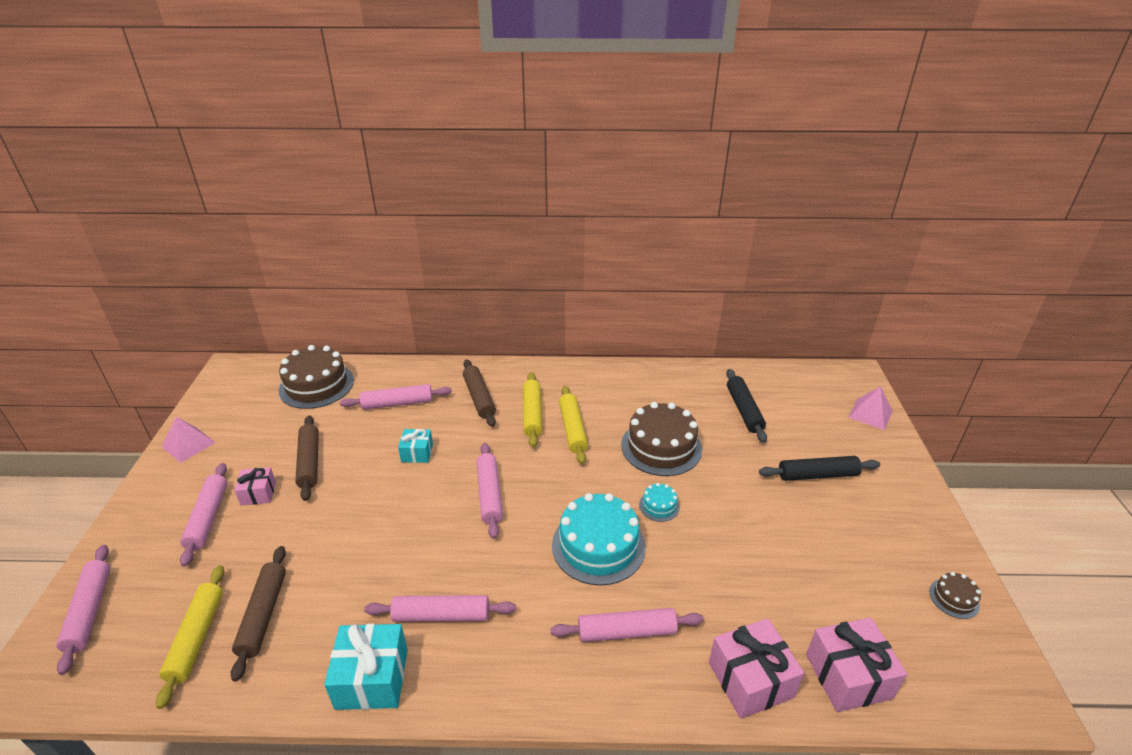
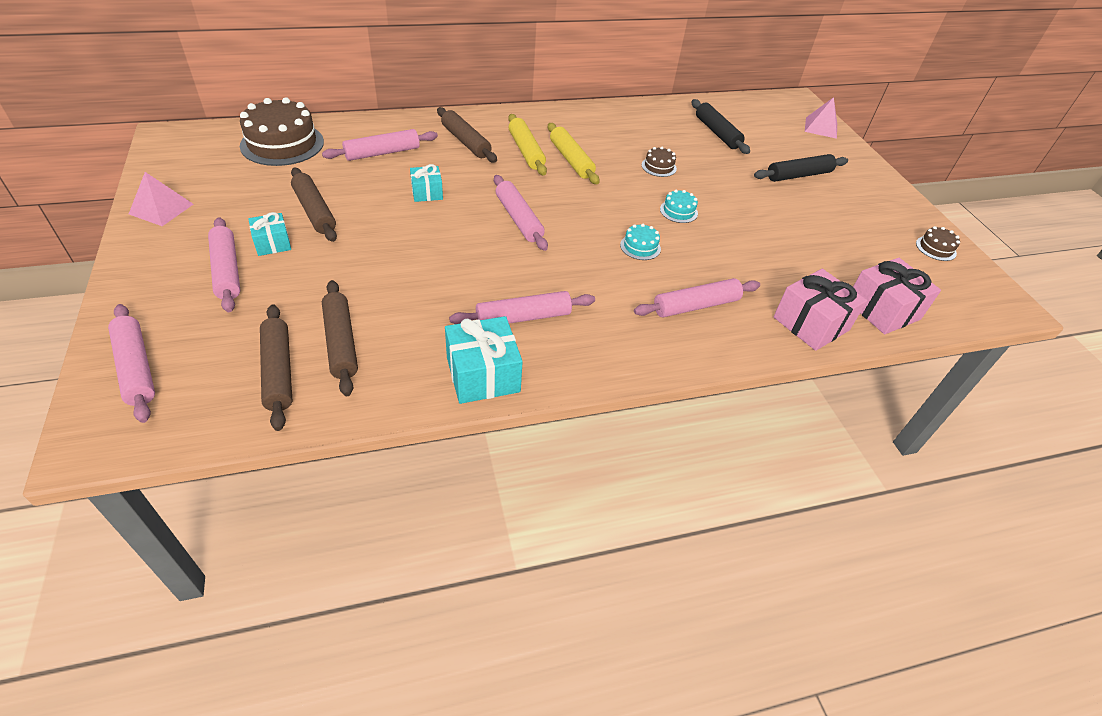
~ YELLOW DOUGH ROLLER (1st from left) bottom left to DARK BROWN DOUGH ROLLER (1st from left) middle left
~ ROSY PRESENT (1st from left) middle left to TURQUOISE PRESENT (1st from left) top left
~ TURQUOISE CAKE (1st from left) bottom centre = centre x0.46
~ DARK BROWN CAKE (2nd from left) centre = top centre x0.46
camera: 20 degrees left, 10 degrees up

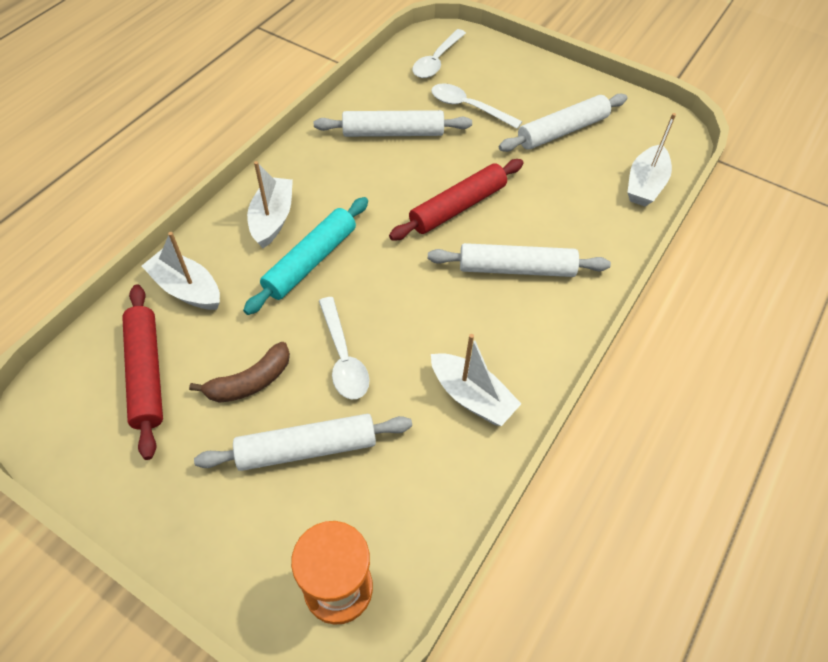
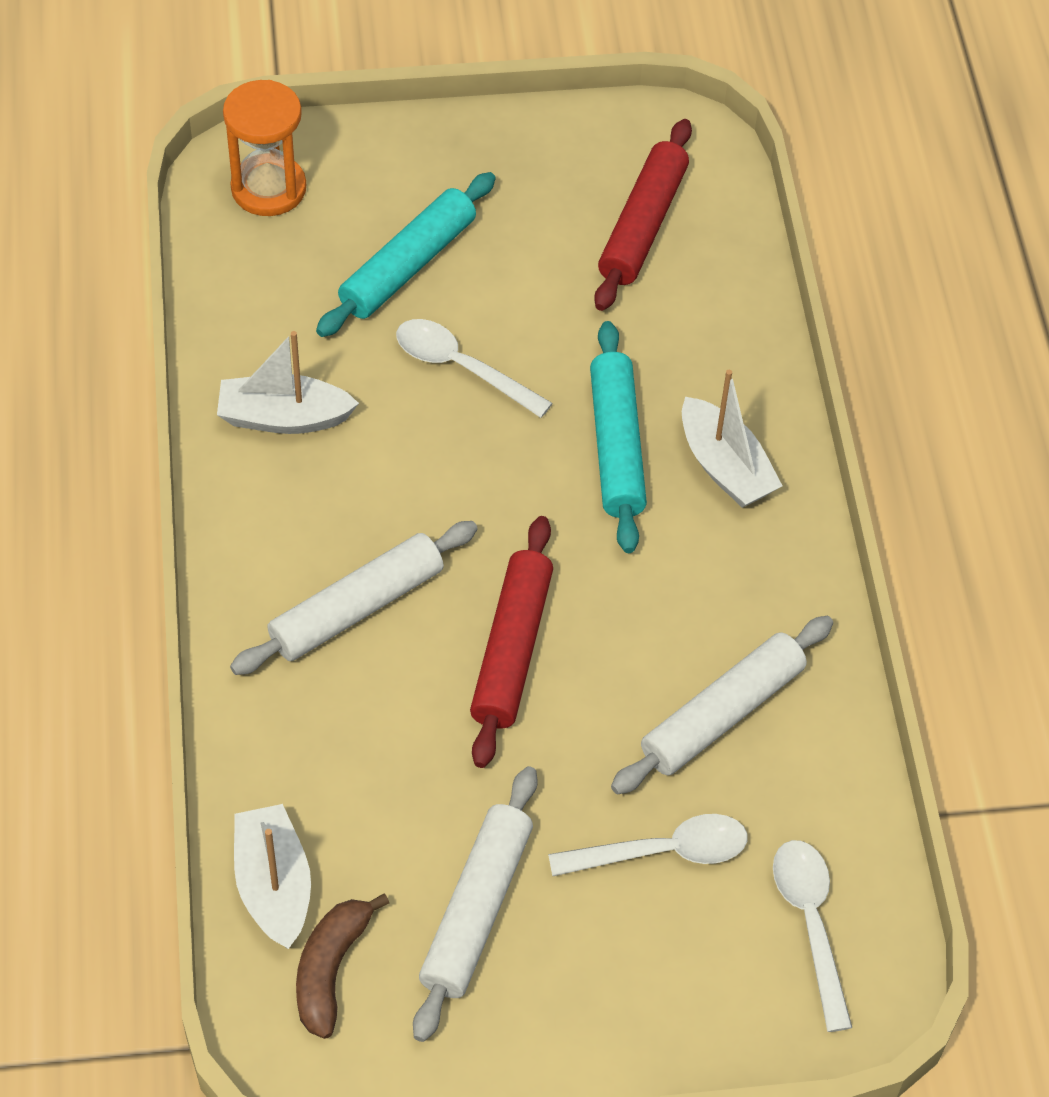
- WHITE TOY BOAT (1st from left) middle left
~ DARK BROWN TOY BANANA middle left to bottom left
~ WHITE DOUGH ROLLER (1st from left) bottom centre to TURQUOISE DOUGH ROLLER (1st from left) top centre
~ RED DOUGH ROLLER (1st from left in the first image) middle left = top centre 75 degrees clockwise
camera: 140 degrees right, 0 degrees up

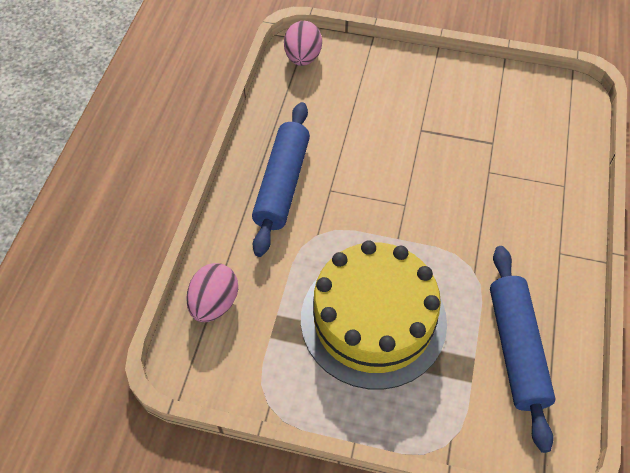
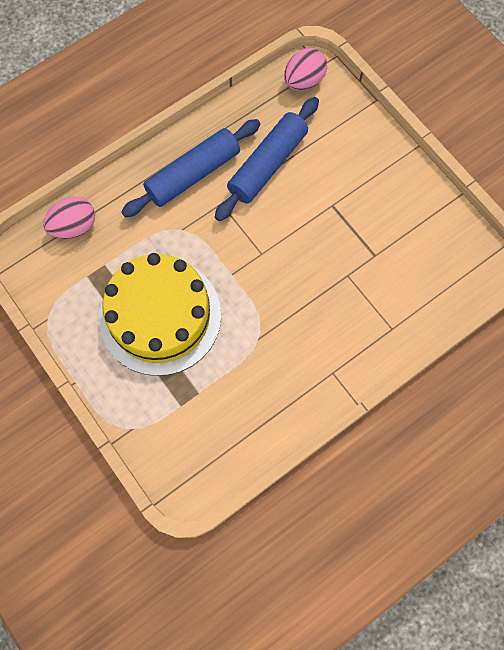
~ COBALT DOUGH ROLLER (2nd from left) bottom right to top centre
camera: 40 degrees right, 15 degrees up

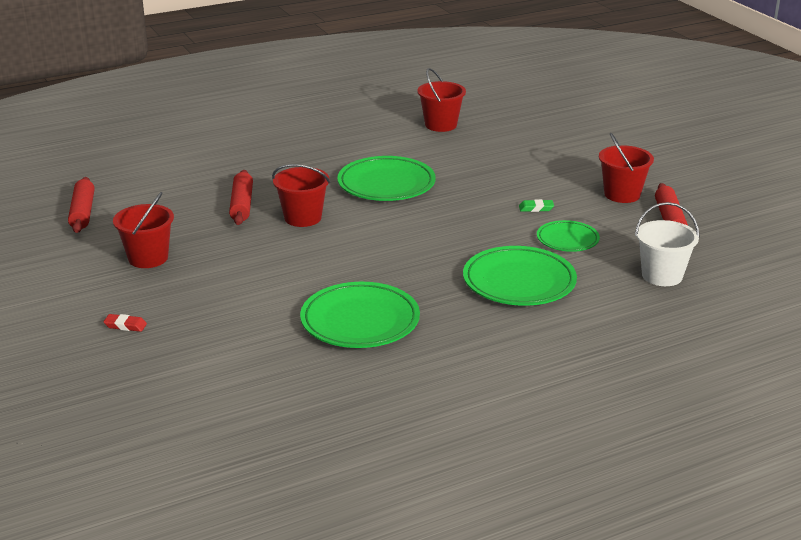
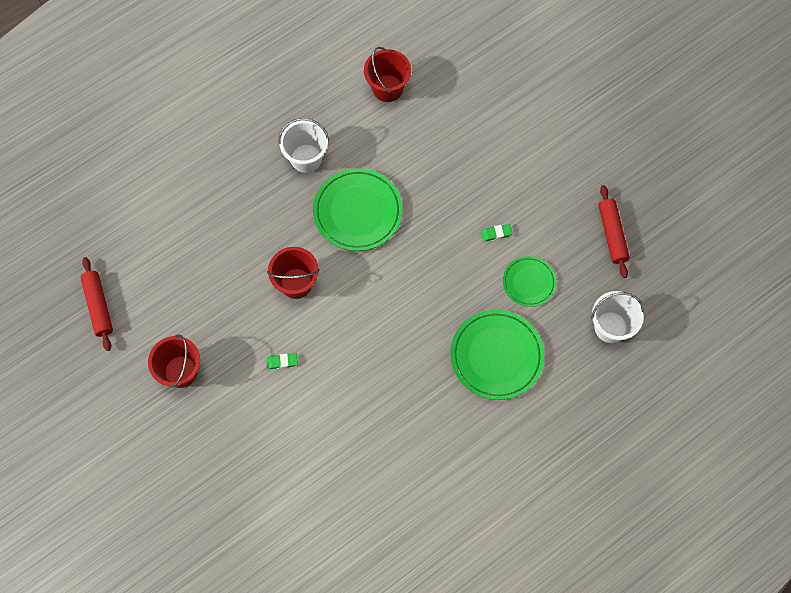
- RED GUM ERASER middle left
- RED DOUGH ROLLER (2nd from left) middle left
- LEAF-GREEN FLAT DISH (1st from left) centre
- RED SAND BUCKET (4th from left) top right
+ LEAF-GREEN GUM ERASER (1st from left) centre
+ WHITE SAND BUCKET (1st from left) top centre
camera: 10 degrees left, 40 degrees up

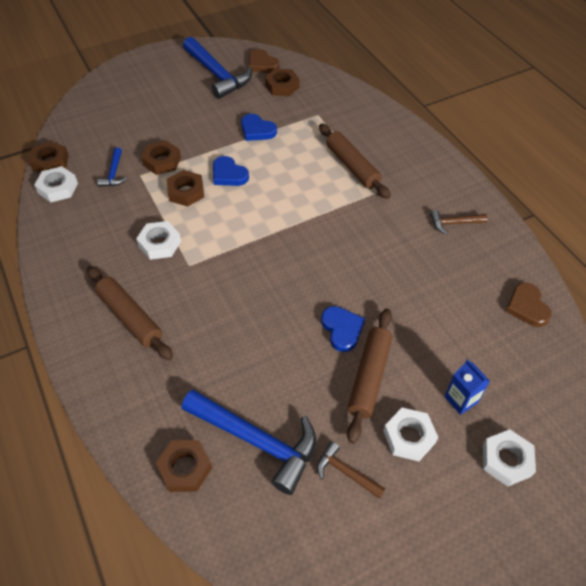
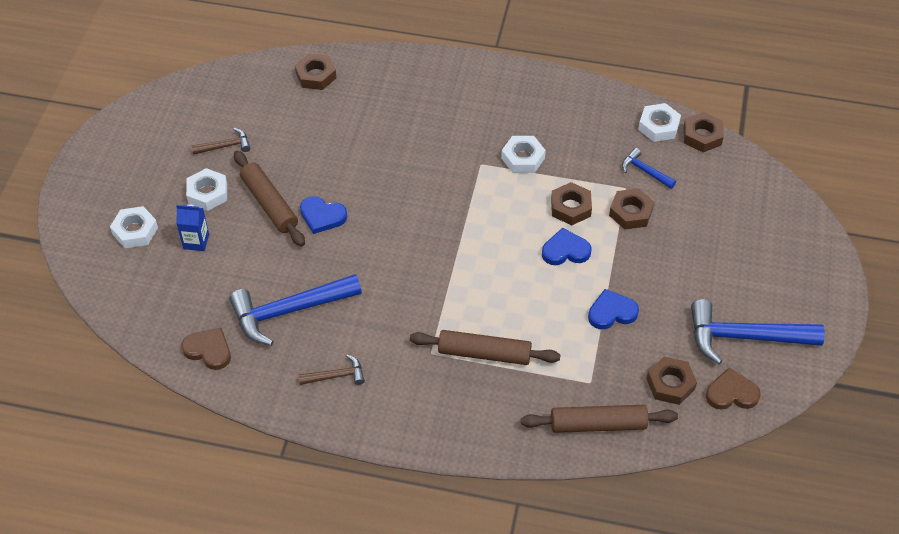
~ DARK BROWN DOUGH ROLLER (1st from left in the first image) middle left to DARK BROWN DOUGH ROLLER (3rd from left) bottom centre
~ COBALT CLAW HAMMER (3rd from left in the first image) bottom centre to COBALT CLAW HAMMER (1st from left) middle left
~ DARK BROWN CLAW HAMMER (2nd from left) middle right = bottom centre 45 degrees clockwise
camera: 130 degrees right, 0 degrees up

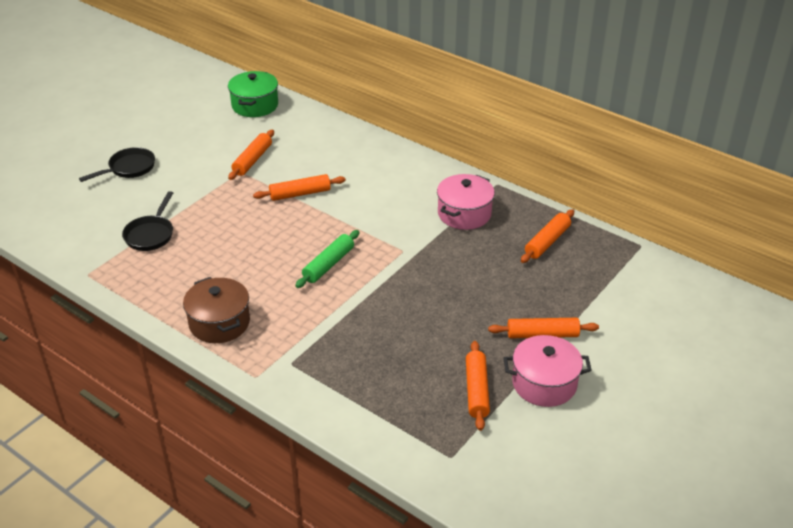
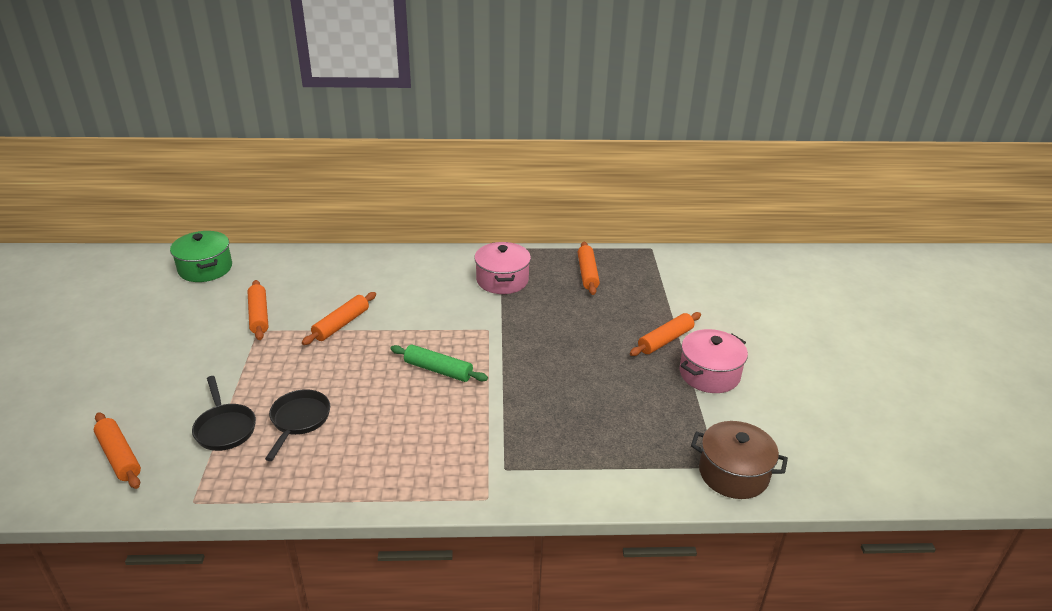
~ BLACK FRYING PAN (1st from left in the first image) top left to BLACK FRYING PAN (2nd from left) bottom left
~ DARK BROWN STOCKPOT middle left to bottom right
~ BRIGHT ORANGE DOUGH ROLLER (3rd from left in the first image) bottom centre to BRIGHT ORANGE DOUGH ROLLER (1st from left) bottom left
~ LEAF-GREEN DOUGH ROLLER centre = centre 60 degrees counterclockwise
camera: 40 degrees left, 5 degrees down

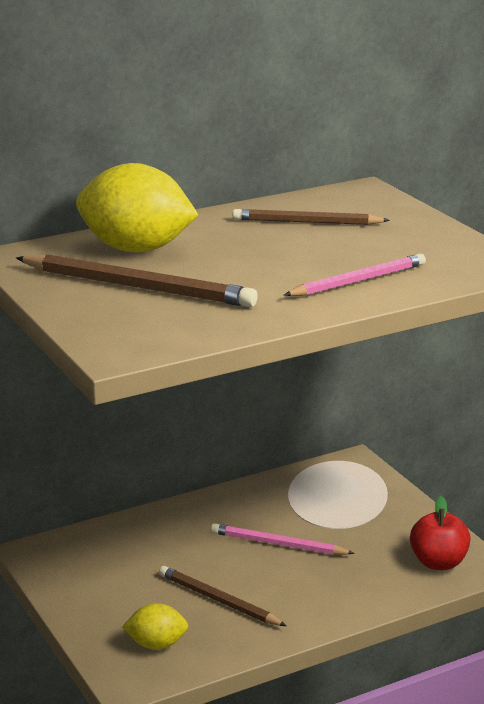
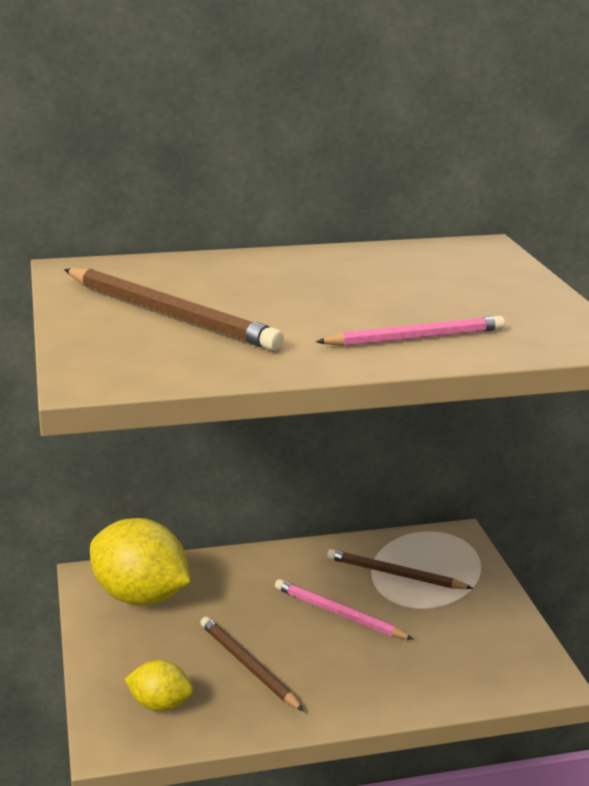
- RED APPLE FRUIT bottom right
~ YELLOW CITRUS FRUIT (1st from left) top left to bottom left
~ DARK BROWN WOODEN PENCIL (3rd from left) top centre to bottom right
camera: 15 degrees right, 0 degrees up

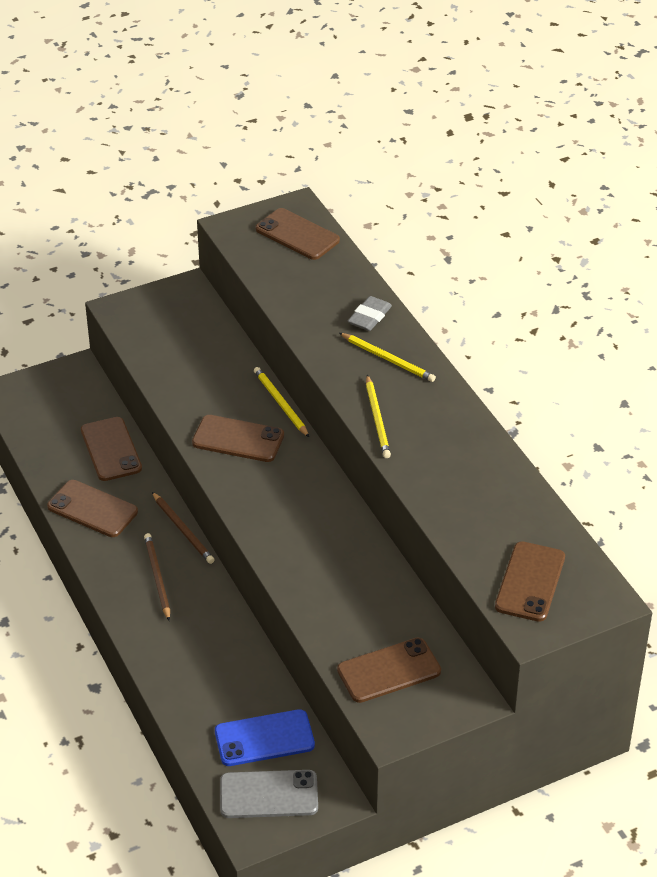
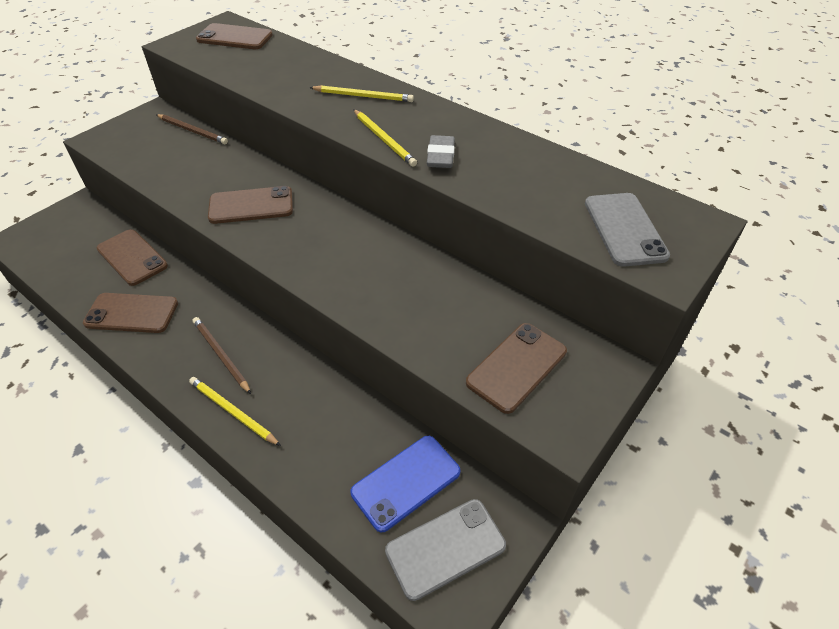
~ DARK BROWN WOODEN PENCIL (2nd from left in the first image) middle left to DARK BROWN WOODEN PENCIL (1st from left) top left
~ YELLOW WOODEN PENCIL (1st from left) centre to middle left
~ ASH-GREY GUM ERASER centre to top centre
~ DARK BROWN MOBILE PHONE (6th from left) middle right to ASH-GREY MOBILE PHONE (2nd from left) middle right
camera: 25 degrees left, 5 degrees up

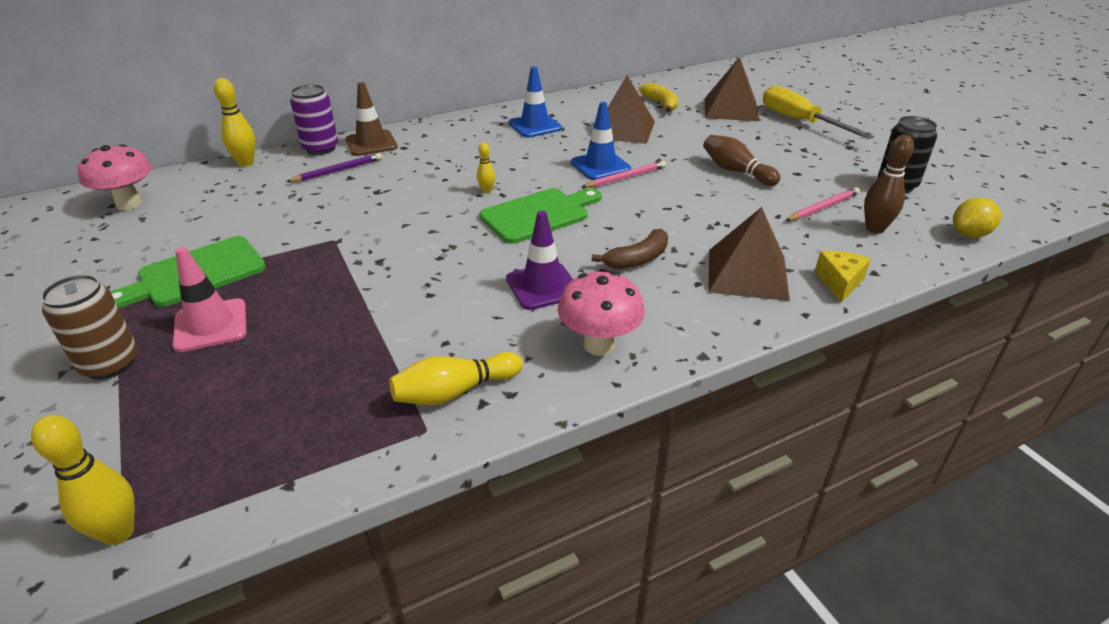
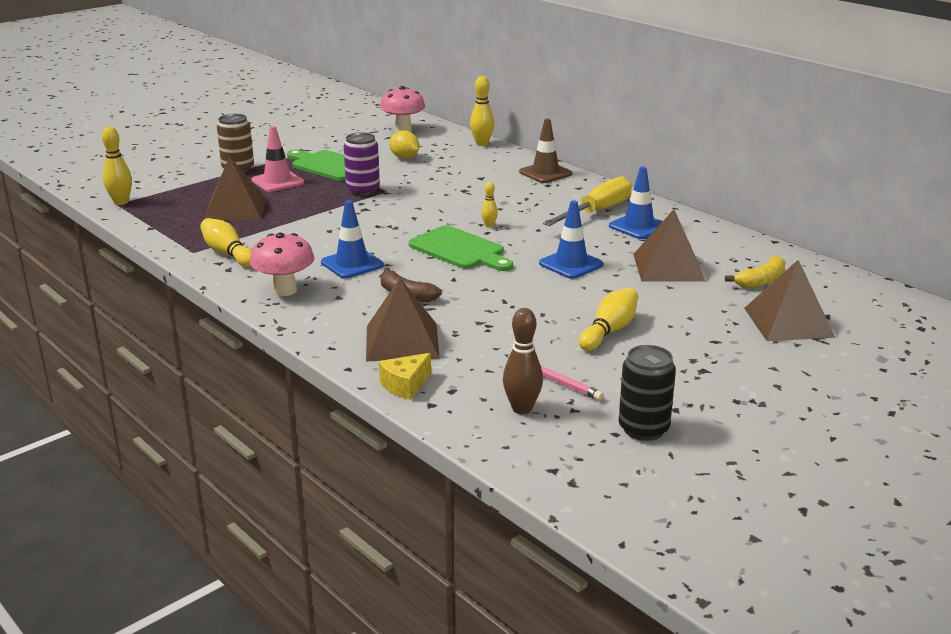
- PURPLE WOODEN PENCIL top left
- ROSY WOODEN PENCIL (1st from left) top centre
+ DARK BROWN PYRAMID SHAPE (1st from left) top left
~ PURPLE TIN top left to top centre
~ YELLOW SCREWDRIVER top right to top centre
~ YELLOW CITRUS FRUIT middle right to top centre
~ PURPLE TRAFFIC CONE centre to COBALT TRAFFIC CONE (1st from left) centre
~ DARK BROWN BOWLING PIN (1st from left) top right to YELLOW BOWLING PIN (5th from left) centre
~ YELLOW CHEESE WEDGE middle right = centre 135 degrees clockwise
camera: 75 degrees right, 10 degrees down

